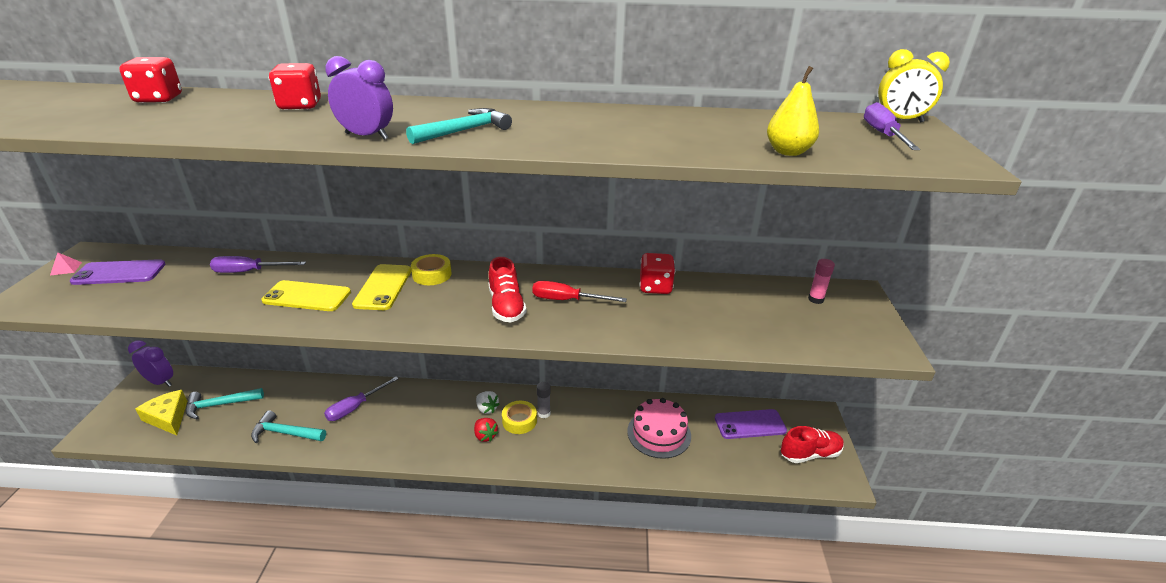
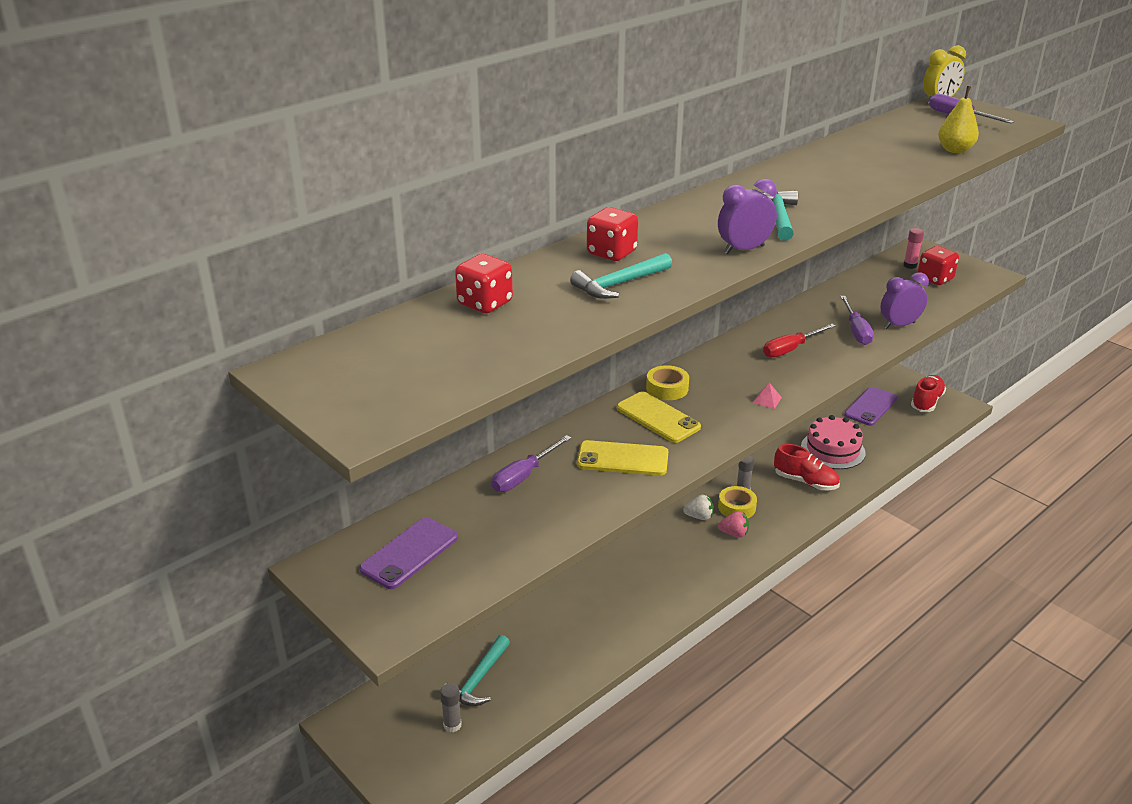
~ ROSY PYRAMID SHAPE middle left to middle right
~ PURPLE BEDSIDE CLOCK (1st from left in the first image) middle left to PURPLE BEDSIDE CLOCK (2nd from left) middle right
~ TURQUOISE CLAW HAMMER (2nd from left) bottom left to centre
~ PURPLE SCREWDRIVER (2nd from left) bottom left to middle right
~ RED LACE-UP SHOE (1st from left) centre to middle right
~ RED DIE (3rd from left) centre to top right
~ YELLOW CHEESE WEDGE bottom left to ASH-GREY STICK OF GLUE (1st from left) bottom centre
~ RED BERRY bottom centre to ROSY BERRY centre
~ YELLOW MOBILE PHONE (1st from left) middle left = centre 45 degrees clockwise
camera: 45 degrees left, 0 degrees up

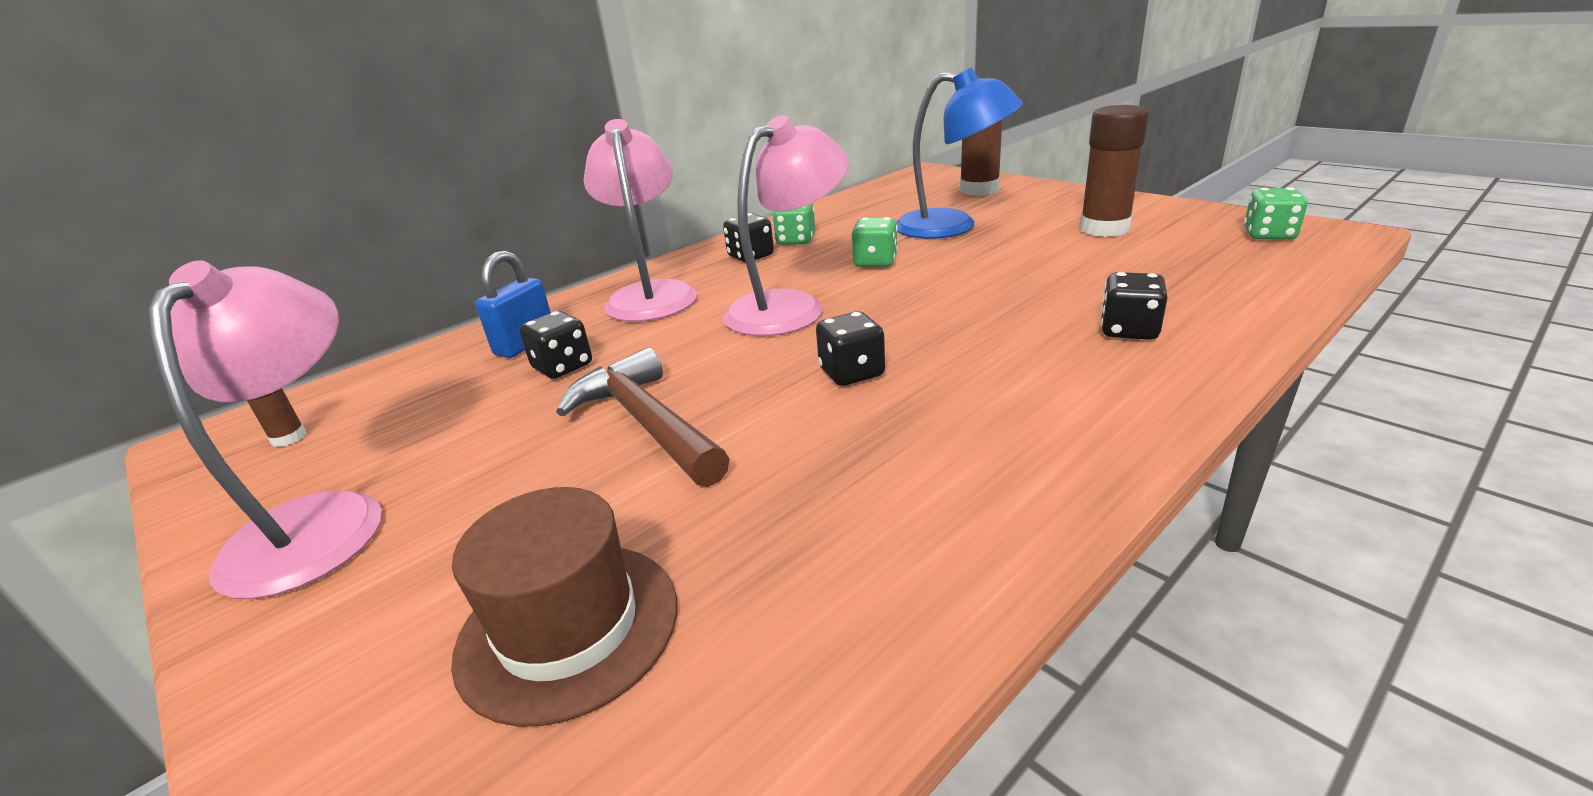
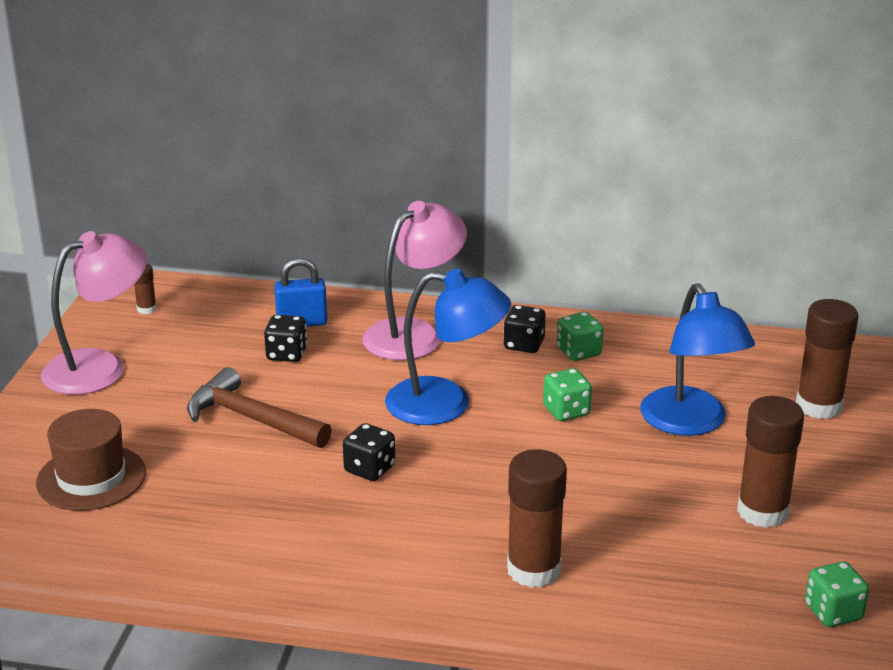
~ BLACK DIE (4th from left) middle right to DARK BROWN STICK OF GLUE (2nd from left) bottom centre
~ ROSY READING LAMP (3rd from left) top centre to COBALT READING LAMP (1st from left) centre
~ DARK BROWN CLAW HAMMER centre = middle left 75 degrees counterclockwise
camera: 50 degrees right, 0 degrees up

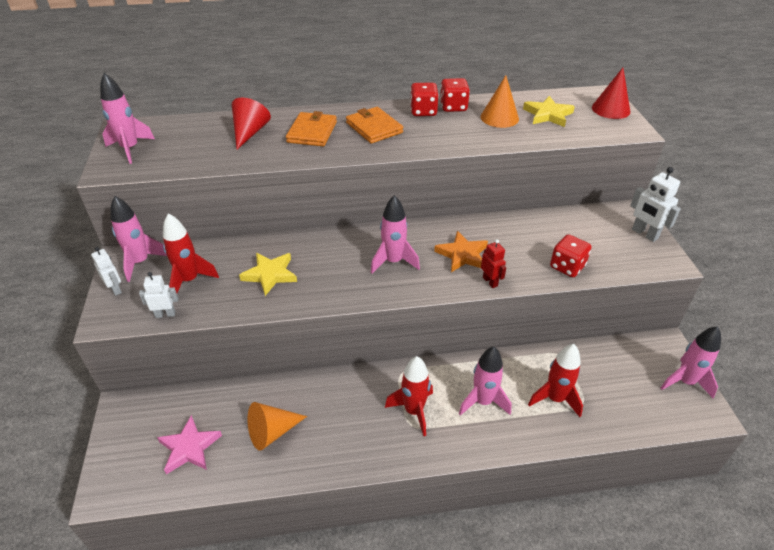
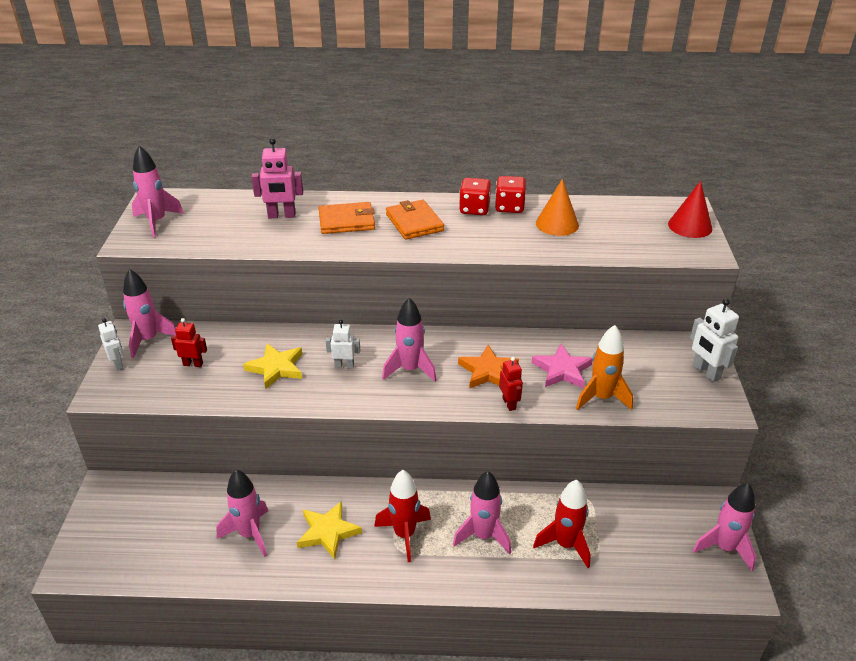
~ WHITE ROBOT FIGURE (2nd from left) middle left to centre
~ ROSY STAR SHAPE bottom left to centre
~ YELLOW STAR SHAPE (2nd from left) top right to bottom centre
~ RED SPACESHIP (1st from left) middle left to RED ROBOT FIGURE (1st from left) middle left
~ RED CONE (1st from left) top left to ROSY ROBOT FIGURE top left
~ BRIGHT ORANGE CONE (1st from left) bottom centre to ROSY SPACESHIP (3rd from left) bottom left
~ RED DIE (3rd from left) middle right to BRIGHT ORANGE SPACESHIP middle right
~ BRIGHT ORANGE CARD WALLET (1st from left) top centre = top centre 60 degrees clockwise
camera: 10 degrees right, 5 degrees down

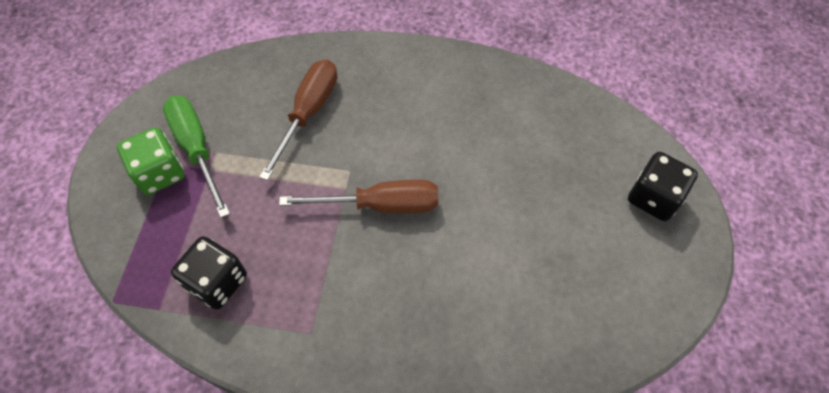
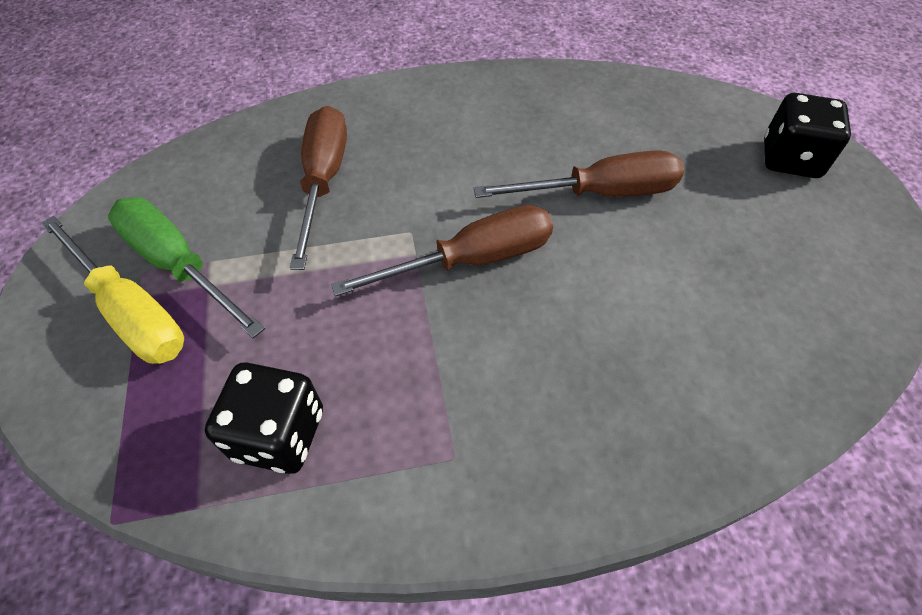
+ DARK BROWN SCREWDRIVER (3rd from left) top centre
~ LEAF-GREEN DIE middle left to YELLOW SCREWDRIVER middle left
camera: 20 degrees left, 5 degrees down

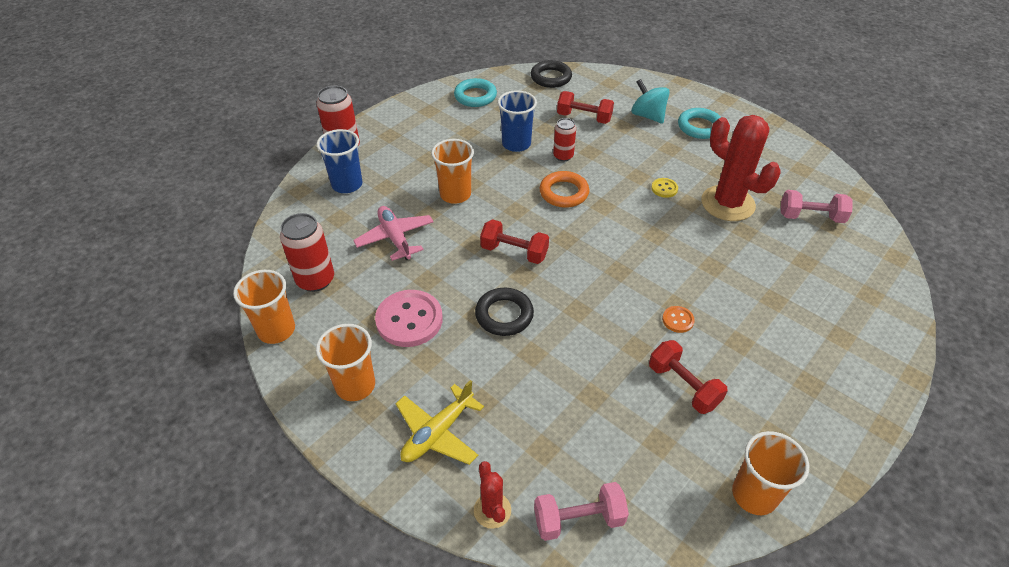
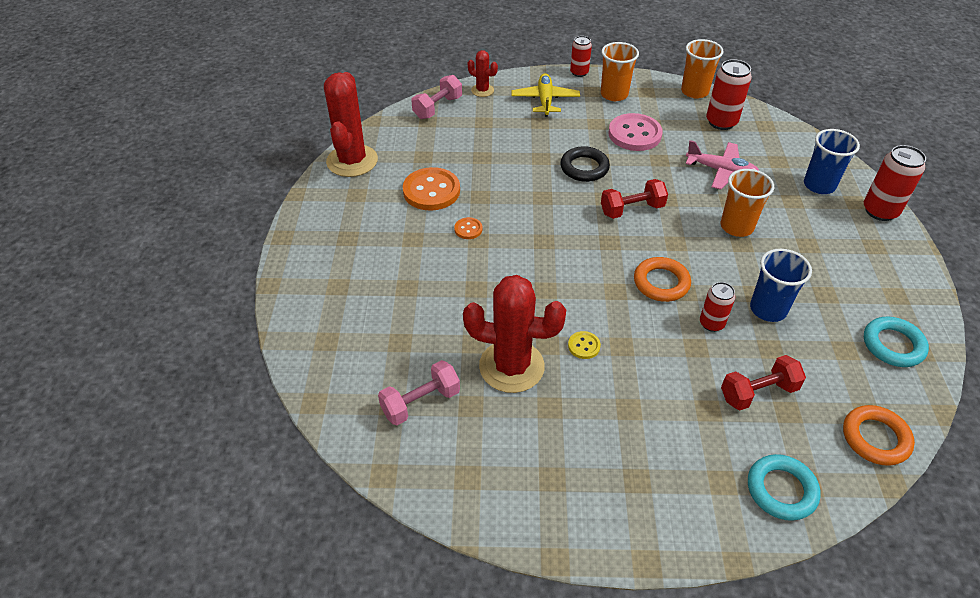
- TURQUOISE TOY TOP top centre
+ RED TIN (1st from left) top centre
~ TURQUOISE HOOP (2nd from left in the first image) top right to TURQUOISE HOOP (1st from left) bottom right
~ RED HAND WEIGHT (3rd from left) middle right to BRIGHT ORANGE SEWING BUTTON (1st from left) top centre
~ BRIGHT ORANGE BEAKER (4th from left) bottom right to RED CACTUS (1st from left) top centre
~ BLACK HOOP (2nd from left) top centre to BRIGHT ORANGE HOOP (2nd from left) bottom right
camera: 140 degrees right, 0 degrees up

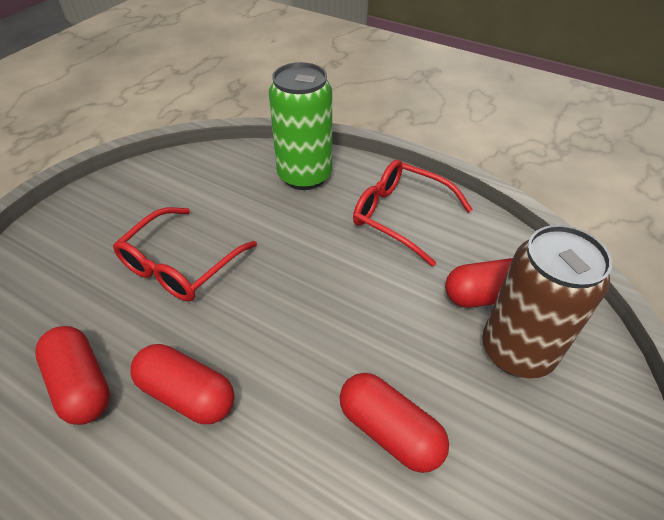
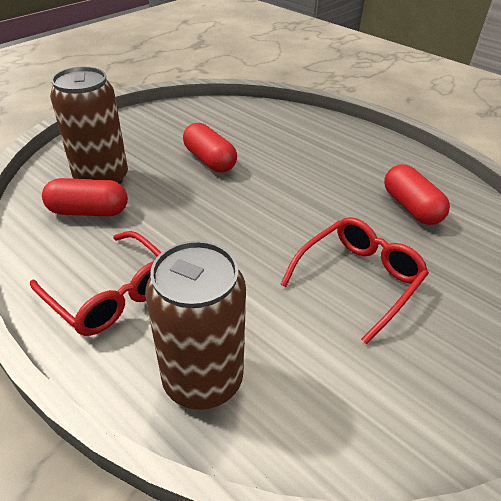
- RED PILL (2nd from left) bottom left
~ LEAF-GREEN TIN top centre to DARK BROWN TIN (2nd from left) centre
camera: 170 degrees left, 5 degrees down

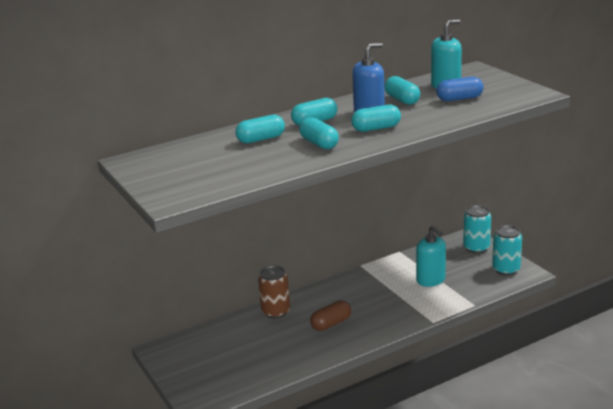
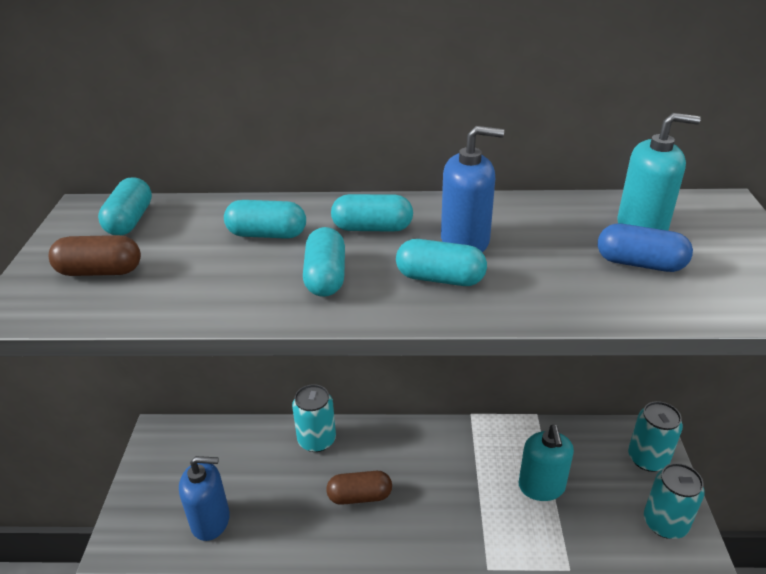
+ DARK BROWN PILL (1st from left) middle left
+ COBALT PUMP BOTTLE (1st from left) bottom left
~ TURQUOISE PILL (5th from left in the first image) top centre to TURQUOISE PILL (1st from left) middle left
~ DARK BROWN TIN bottom centre to TURQUOISE TIN (1st from left) bottom centre
camera: 30 degrees right, 10 degrees up

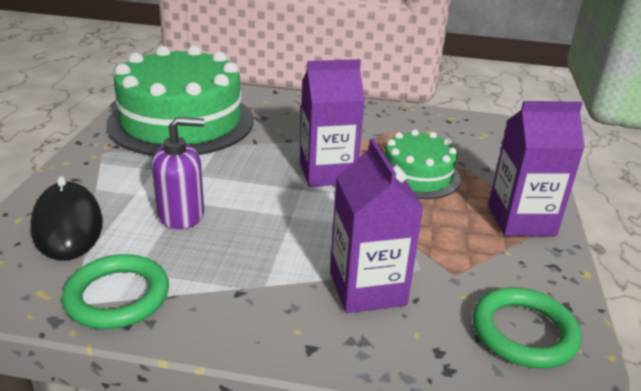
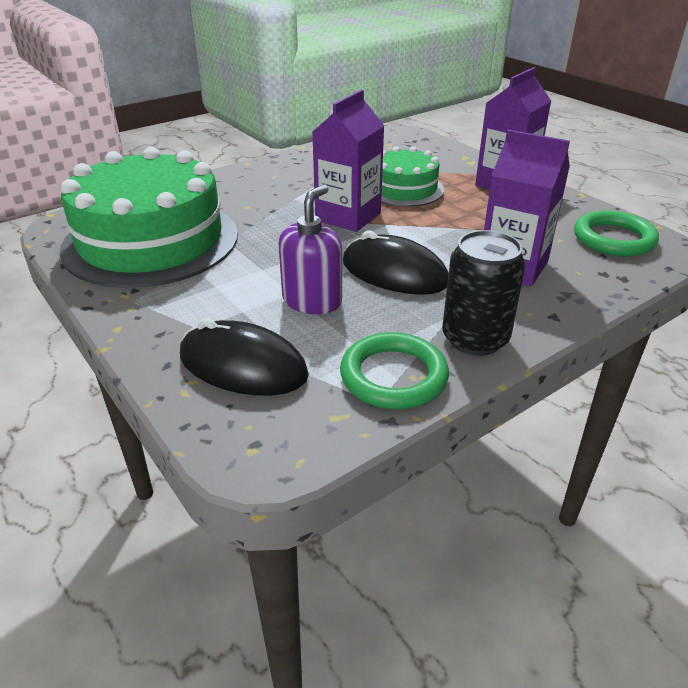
+ BLACK MOUSE (2nd from left) centre
+ BLACK TIN middle right
camera: 45 degrees left, 5 degrees up

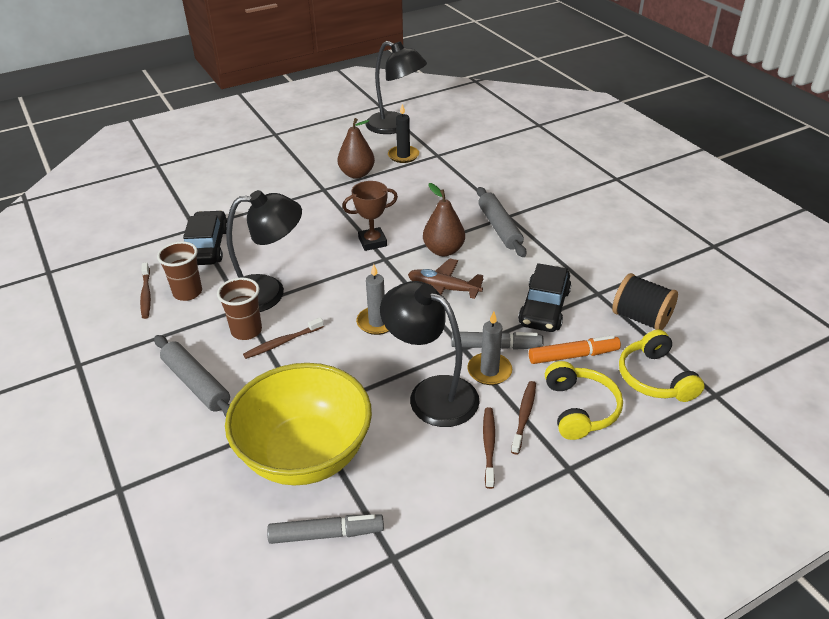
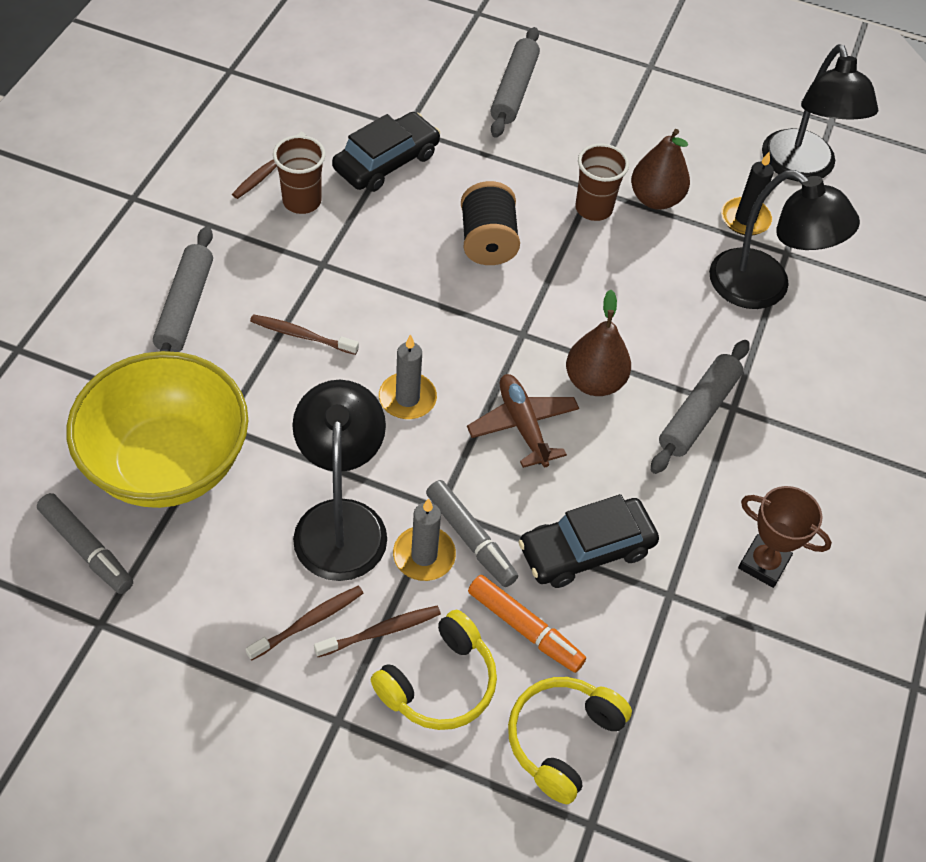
+ ASH-GREY DOUGH ROLLER (2nd from left) top centre
~ DARK BROWN BEAKER (2nd from left) middle left to top centre
~ BLACK READING LAMP (1st from left in the first image) middle left to BLACK READING LAMP (2nd from left) top right
~ DARK BROWN PRIZE CUP centre to middle right
~ BLACK BOBBIN middle right to top centre
camera: 45 degrees right, 15 degrees up

